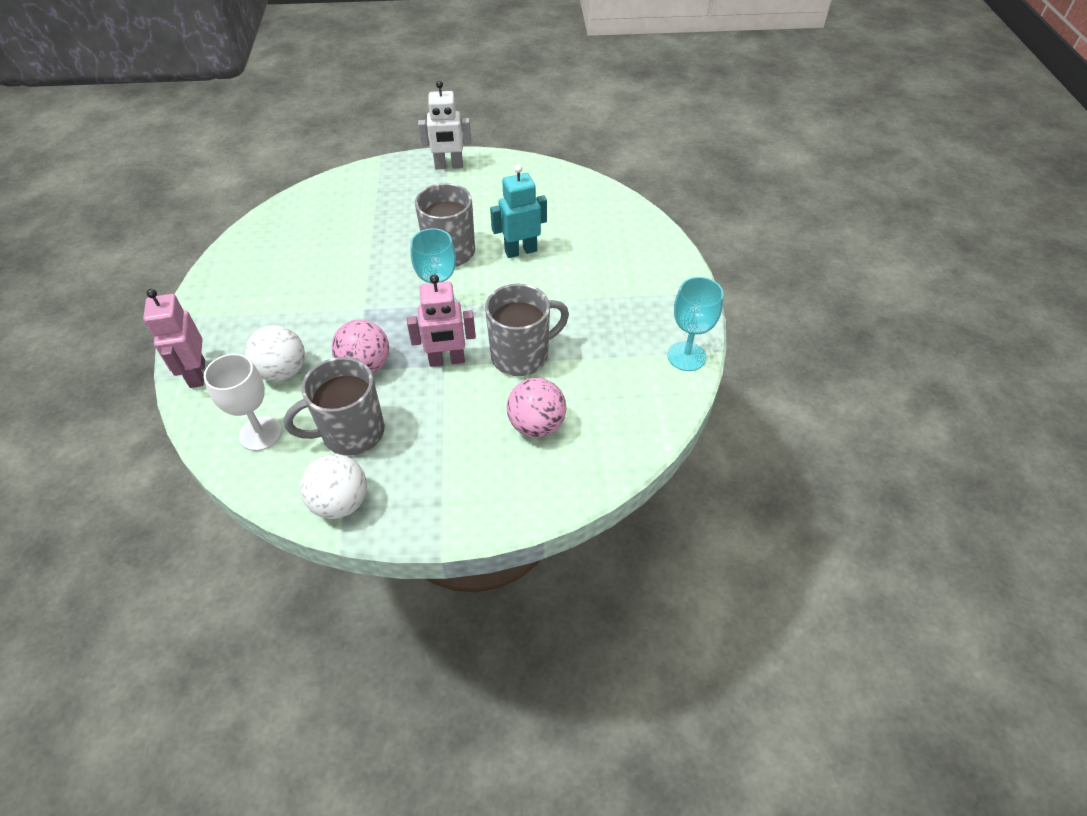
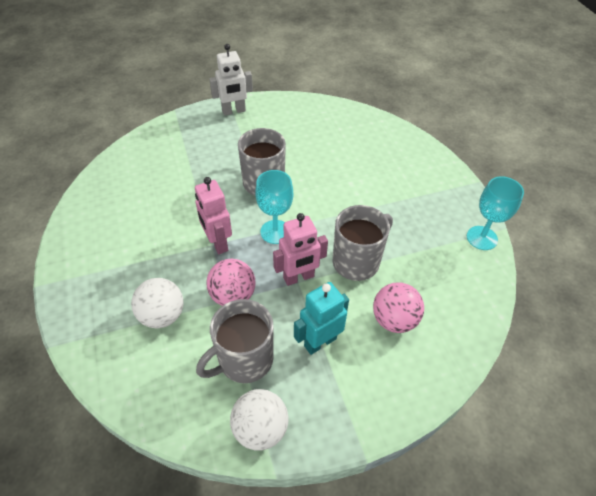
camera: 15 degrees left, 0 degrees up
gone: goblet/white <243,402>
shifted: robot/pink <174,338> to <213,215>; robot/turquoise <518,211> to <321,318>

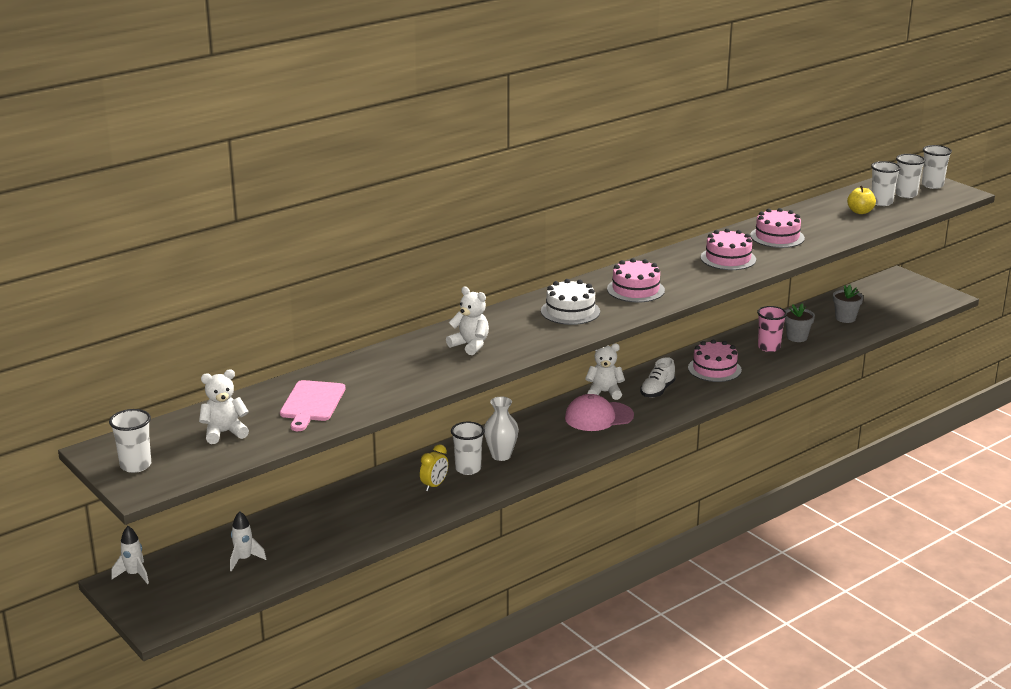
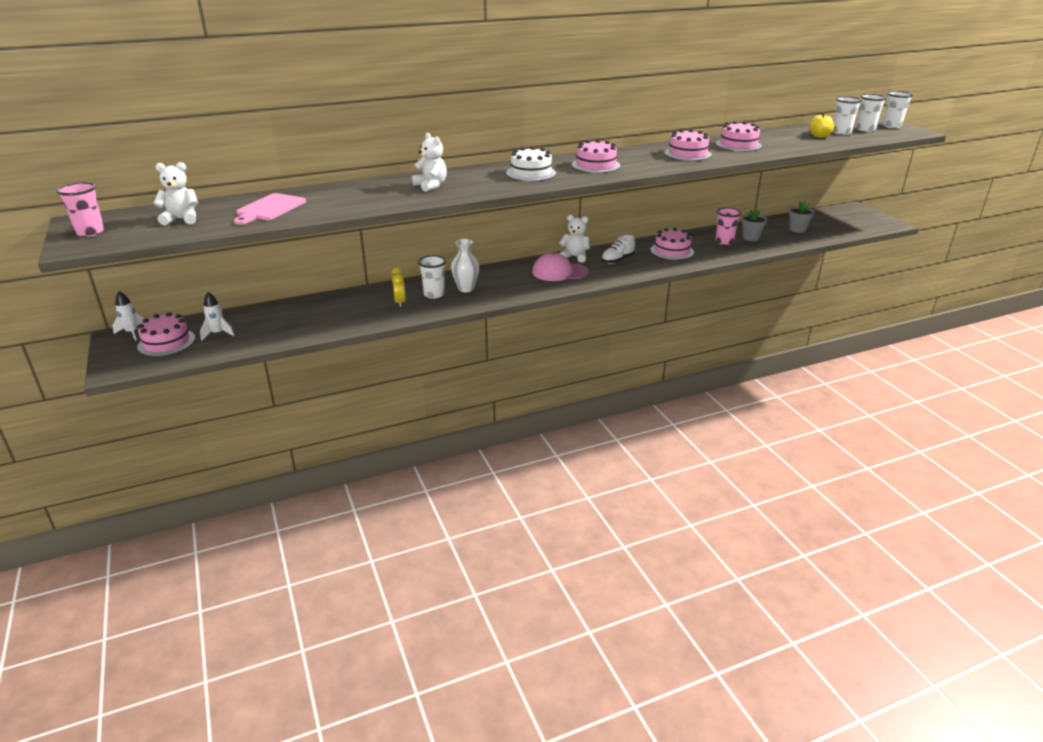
camera: 15 degrees right, 5 degrees up
new: cake/pink <166,334>
repainted: cup/white <130,441> to cup/pink <80,209>
rotated: clock/yellow <434,467> = <398,287> 60 degrees counterclockwise

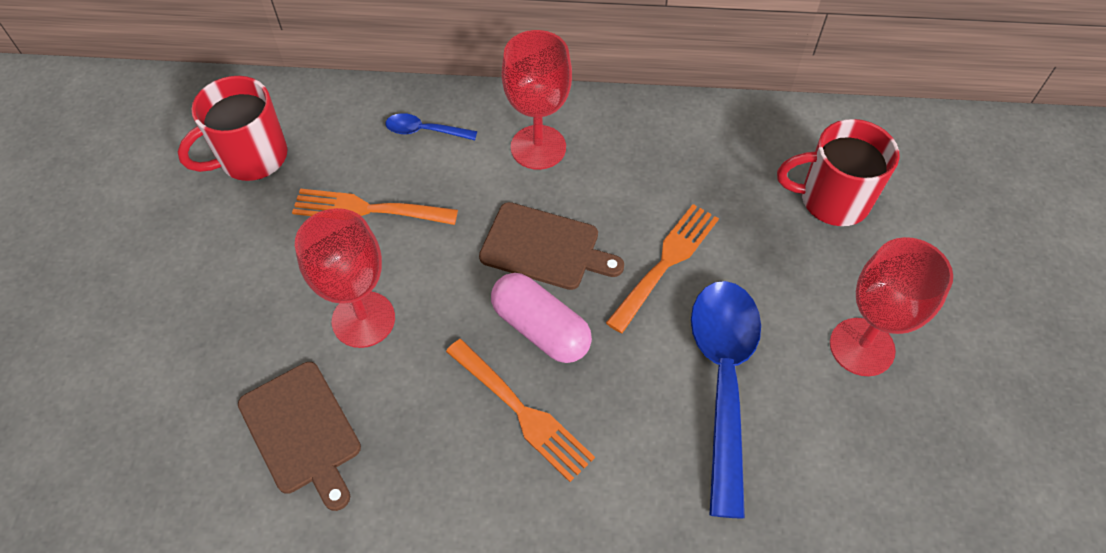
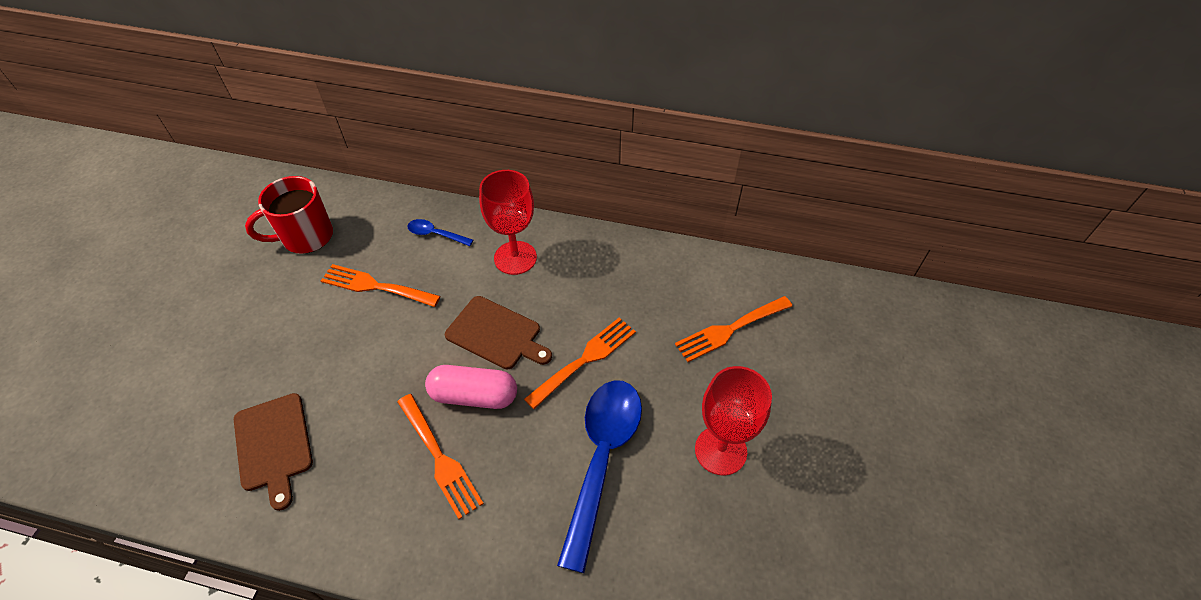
camera: 10 degrees right, 5 degrees down
gone: goblet/red <345,278>
swapped: mug/red <838,172> to fork/orange <733,329>
rotated: capsule/pink <541,318> = <471,387> 45 degrees counterclockwise

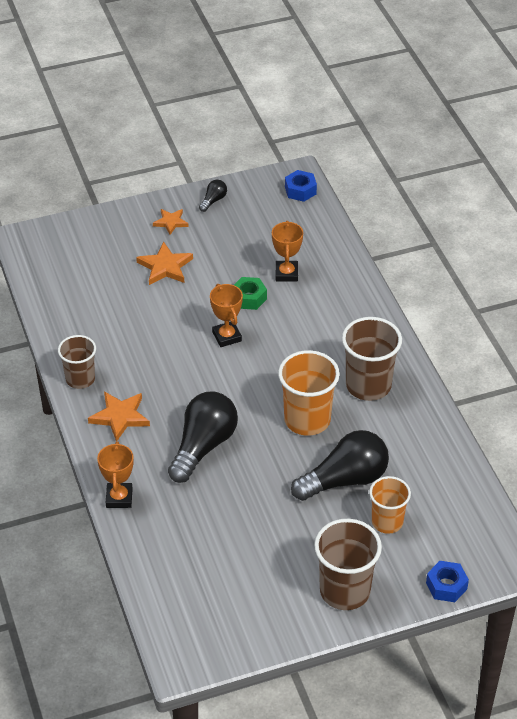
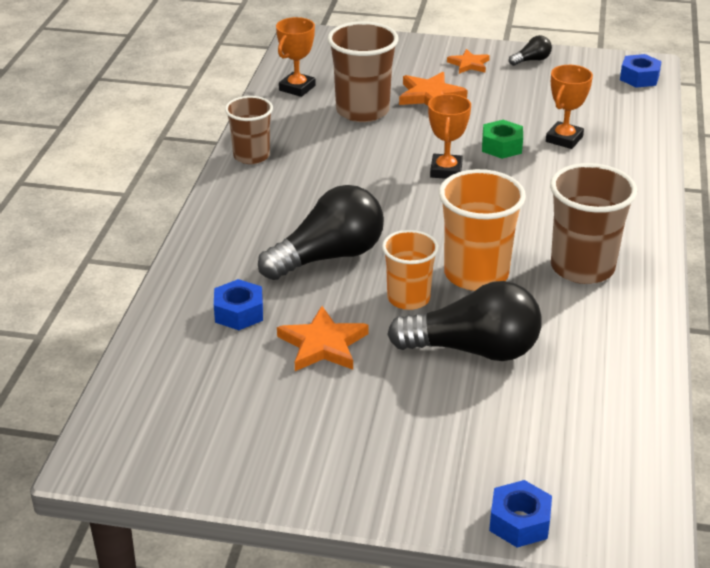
camera: 30 degrees right, 10 degrees down
new: nut/blue <238,304>
shifted: star/orange <119,417> to <323,338>; trophy/orange <115,475> to <296,57>; cup/brown <348,564> to <363,71>; cup/orange <390,505> to <410,270>

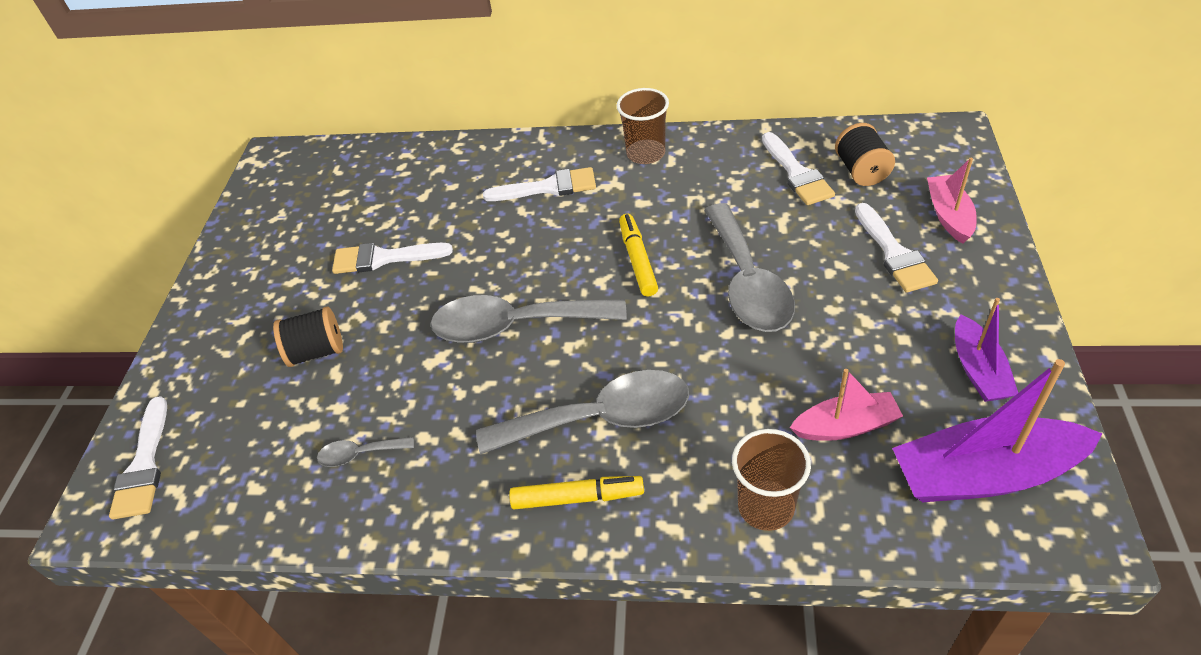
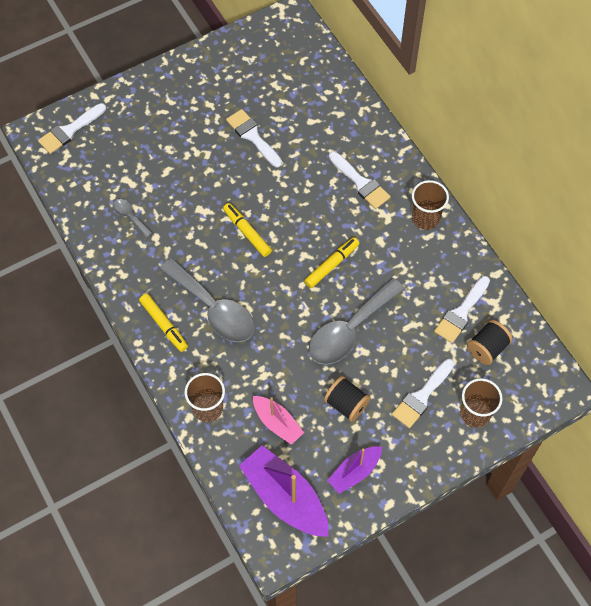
camera: 50 degrees right, 15 degrees up
shifted: spool/black <308,337> to <347,399>
swapped: spoon/grey <529,319> to marker/yellow <247,230>; boat/pink <952,201> to cup/brown <481,403>

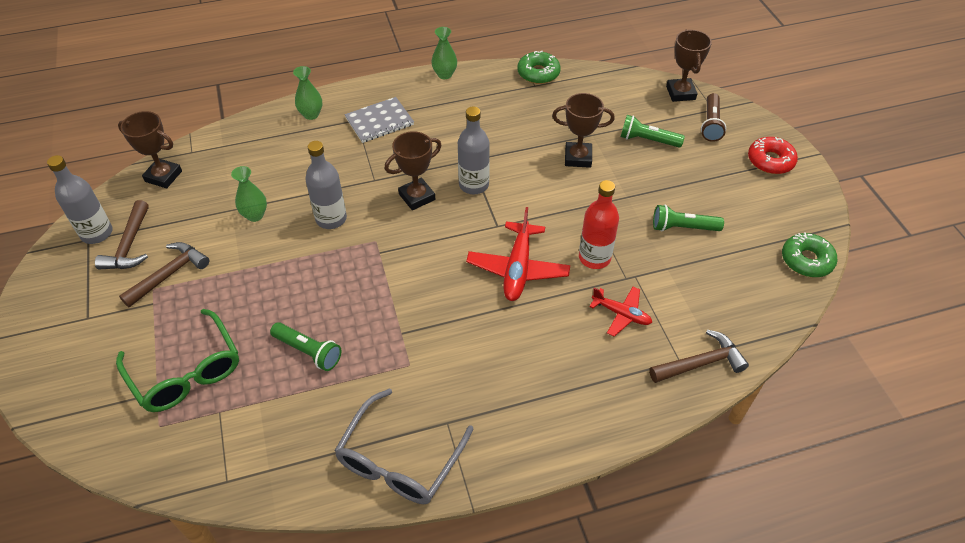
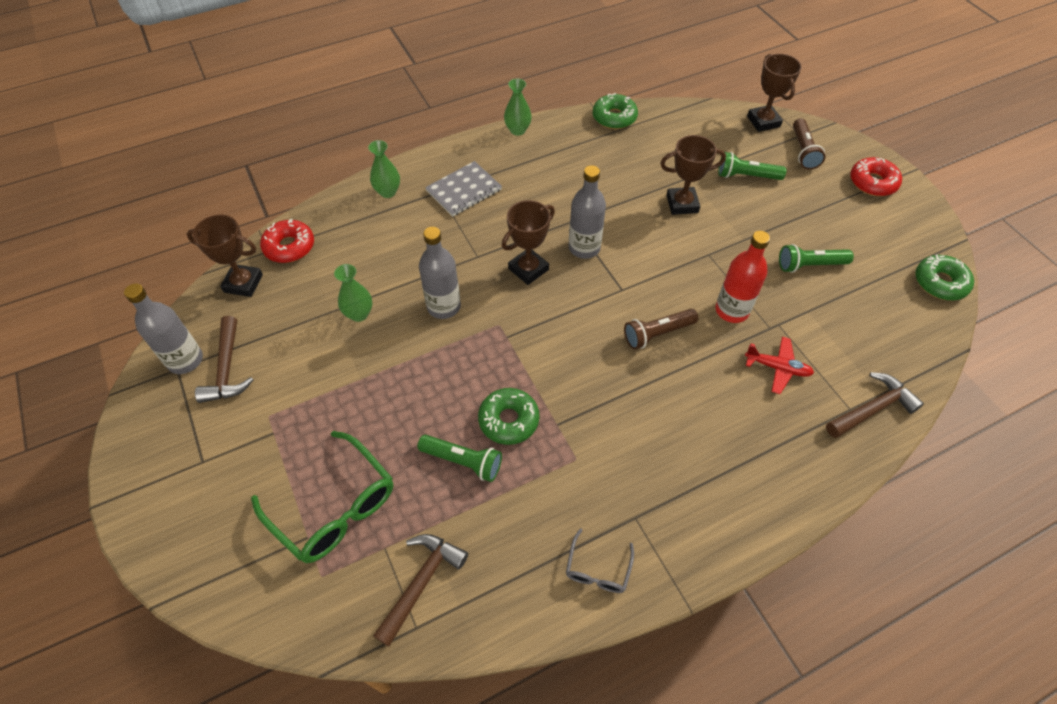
camera: 10 degrees left, 5 degrees up
new: donut/red <287,241>; donut/green <508,416>
shifted: hammer/brown <164,275> to <420,590>
swapped: plane/red <518,254> to flashlight/brown <661,329>
scaled: glasses/grey <403,446> = <600,560> x0.51

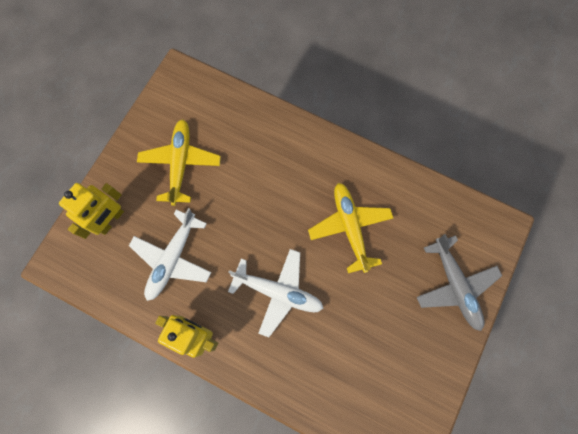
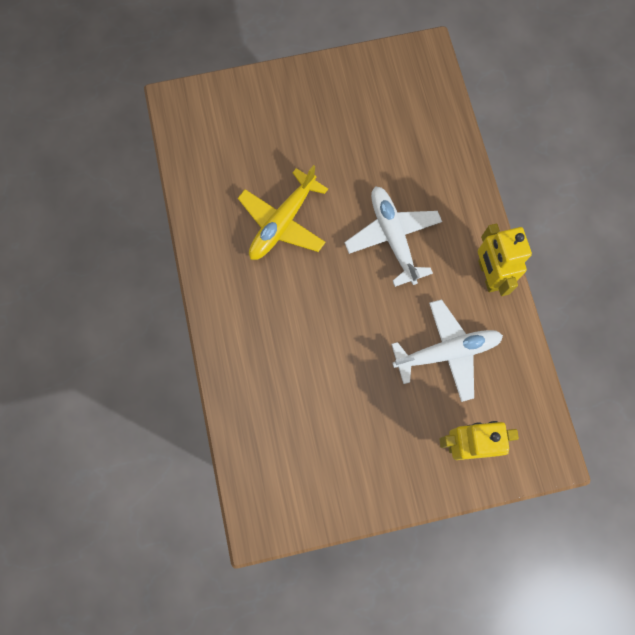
camera: 130 degrees left, 0 degrees up
gone: plane/yellow <179,162>; plane/grey <459,282>

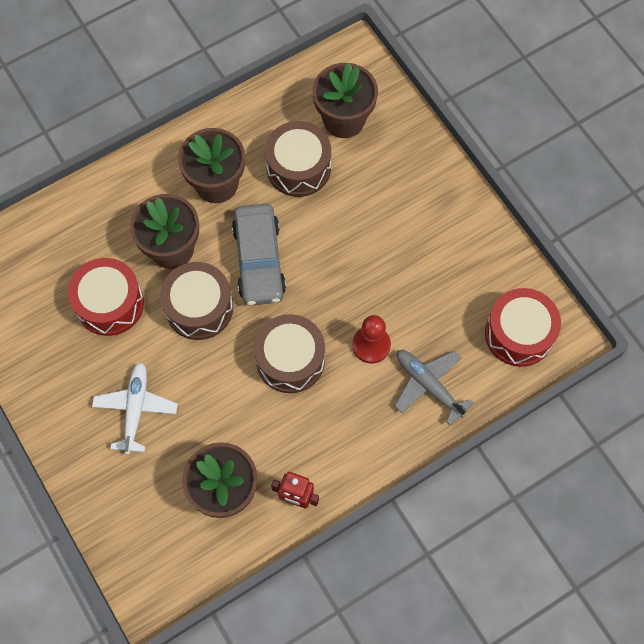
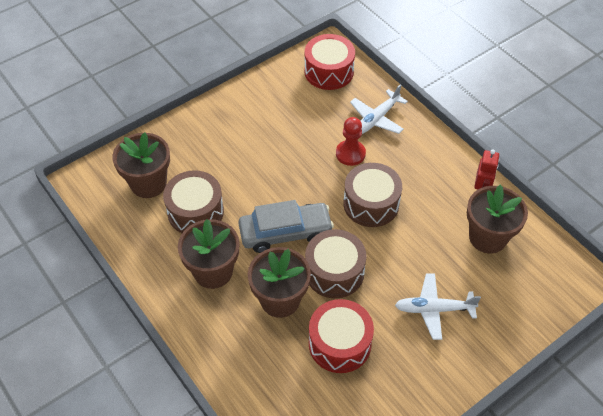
camera: 95 degrees left, 15 degrees down
repainted: plane/grey <434,387> to plane/white <379,109>

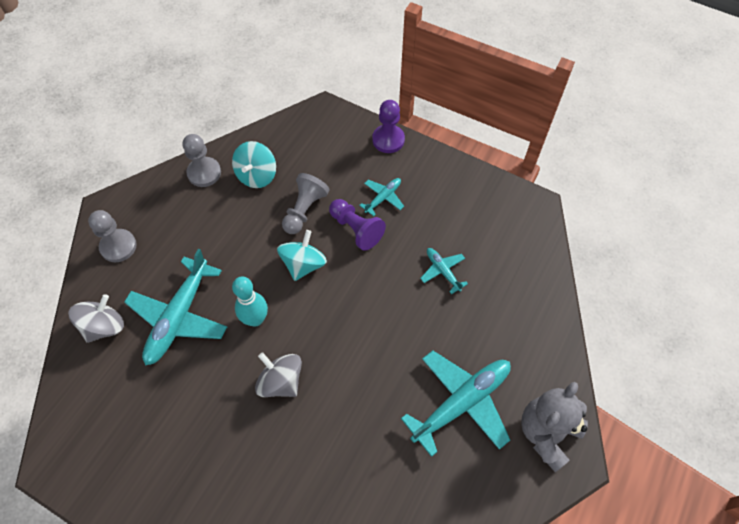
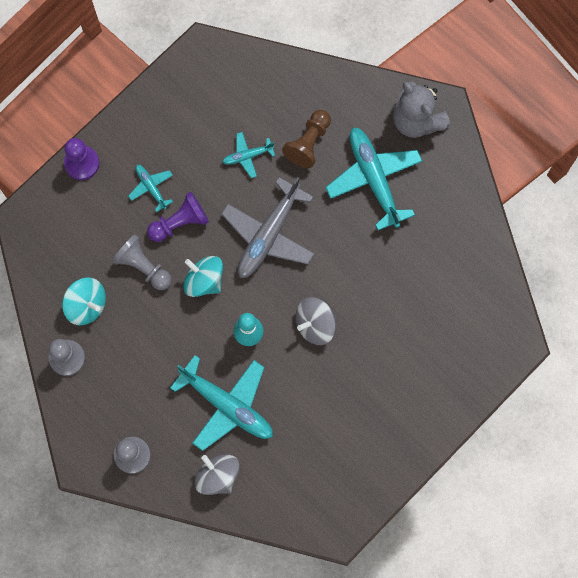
camera: 75 degrees left, 15 degrees up
new: plane/grey <268,227>; pawn/brown <306,139>

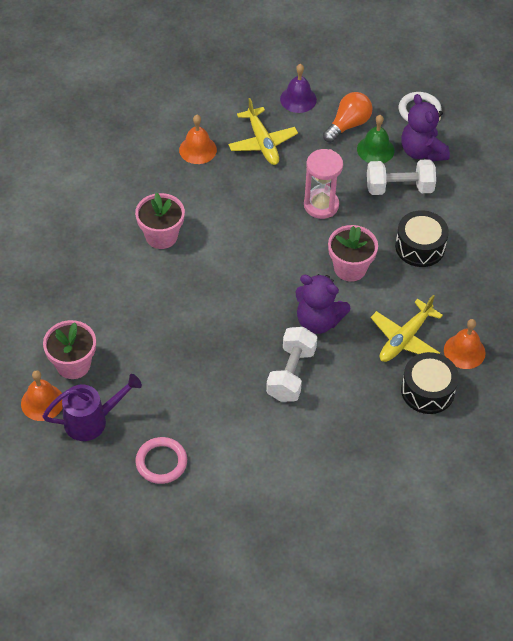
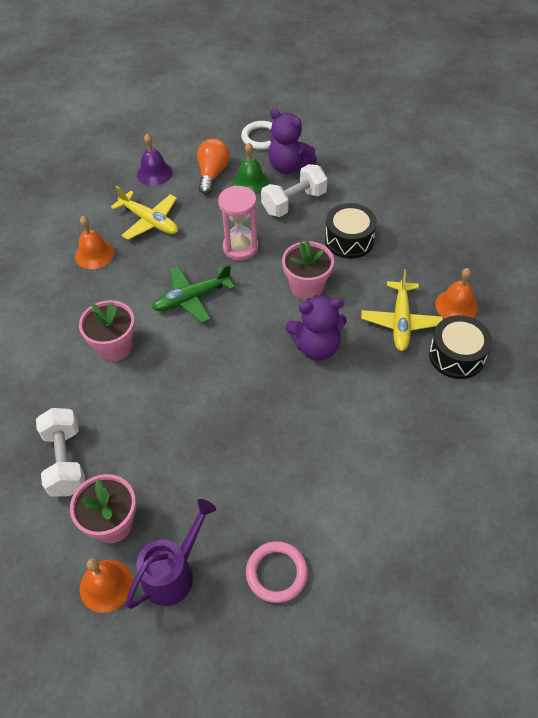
camera: 30 degrees left, 0 degrees up
new: plane/green <193,293>
shifted: dumbbell/white <291,364> to <61,452>

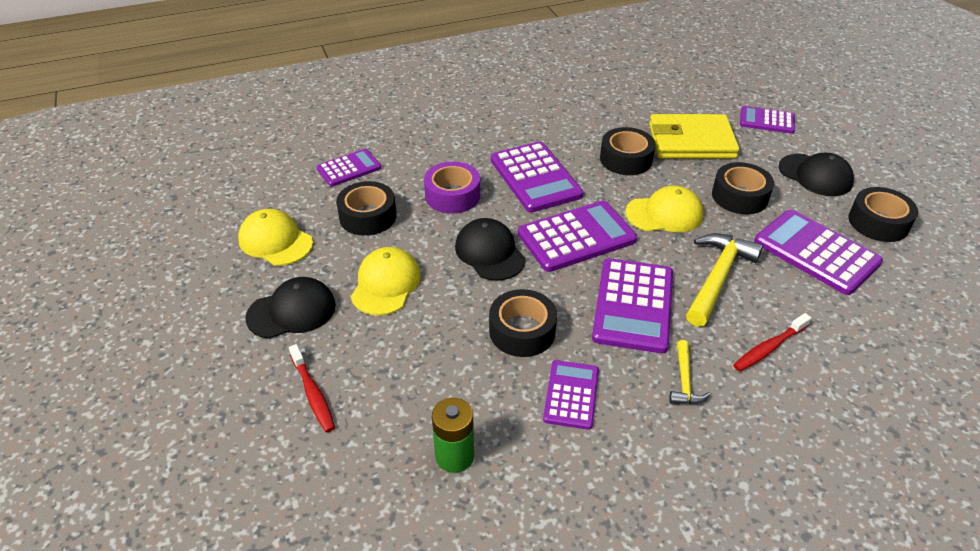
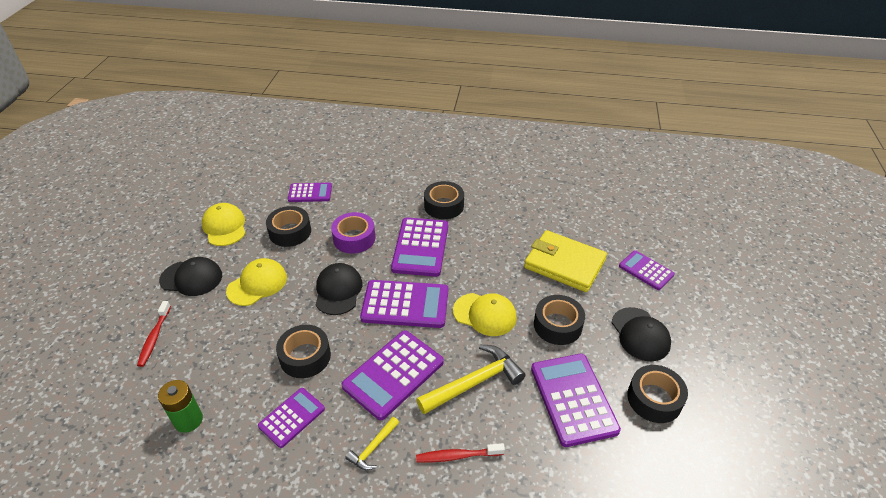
camera: 30 degrees right, 0 degrees up
shifted: tape/black <628,151> to <444,200>

